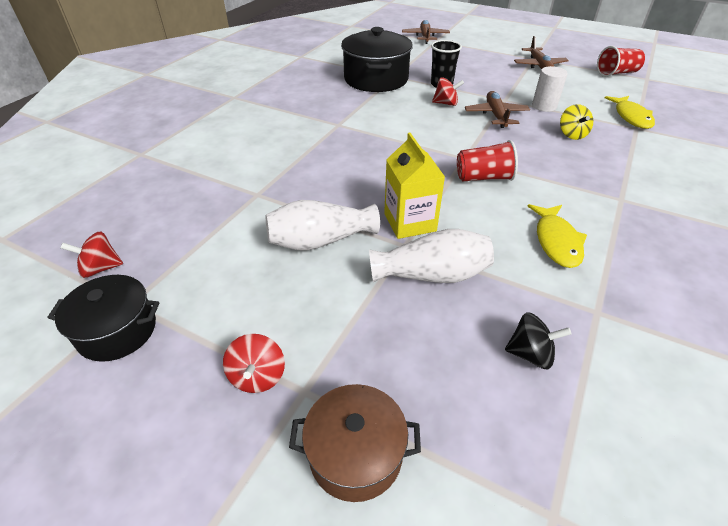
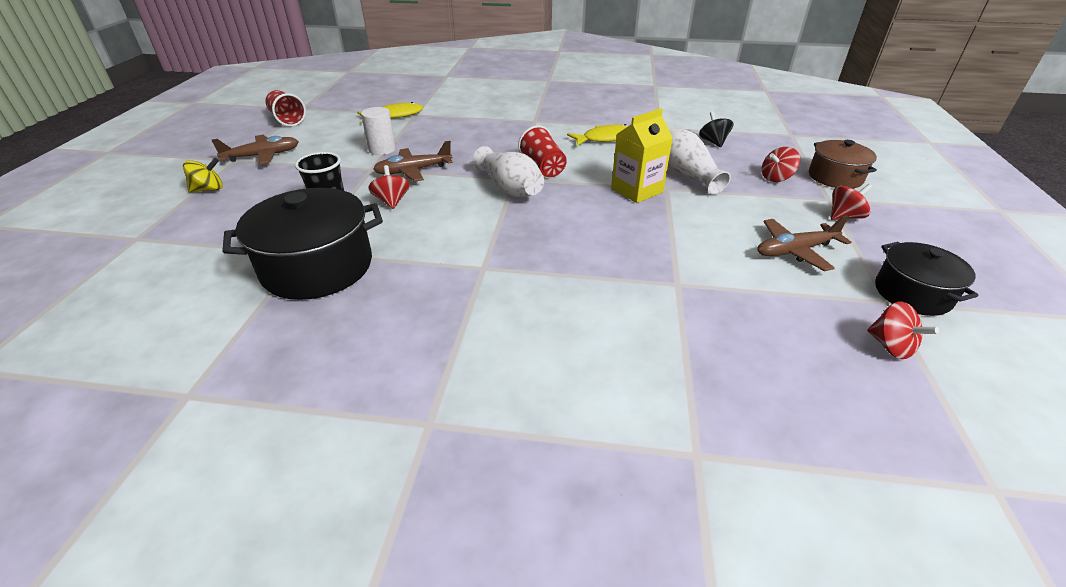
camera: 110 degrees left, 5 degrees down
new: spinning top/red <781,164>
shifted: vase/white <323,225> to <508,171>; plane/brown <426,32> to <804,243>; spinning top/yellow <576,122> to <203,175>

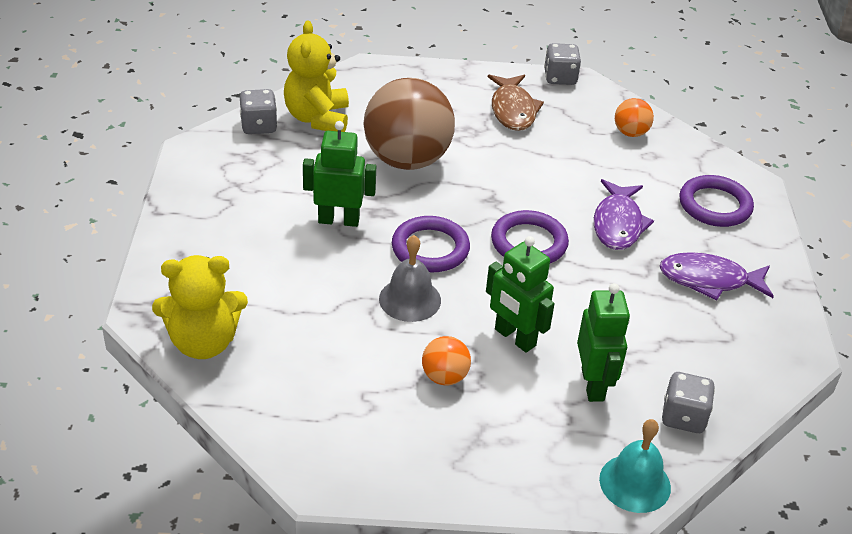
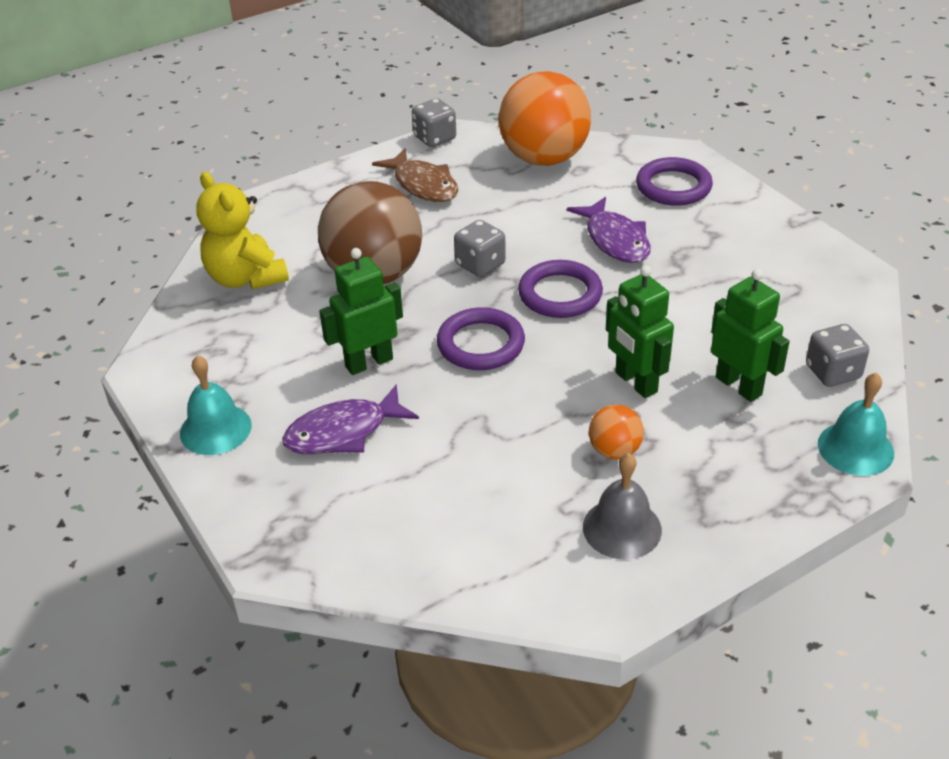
camera: 30 degrees left, 0 degrees up
gone: teddy bear/yellow <200,307>
new: bell/turquoise <216,405>
shifted: dice/grey <259,111> to <480,248>; bell/grey <410,278> to <622,506>; fish/purple <717,276> to <350,419>
rotated: robot/green <520,294> = <640,331> 45 degrees clockwise
scaled: ball/orange <634,117> = <545,118> x2.23

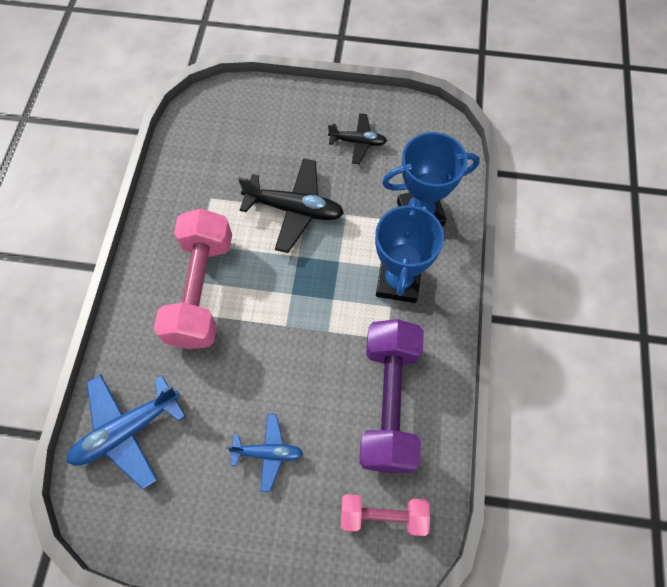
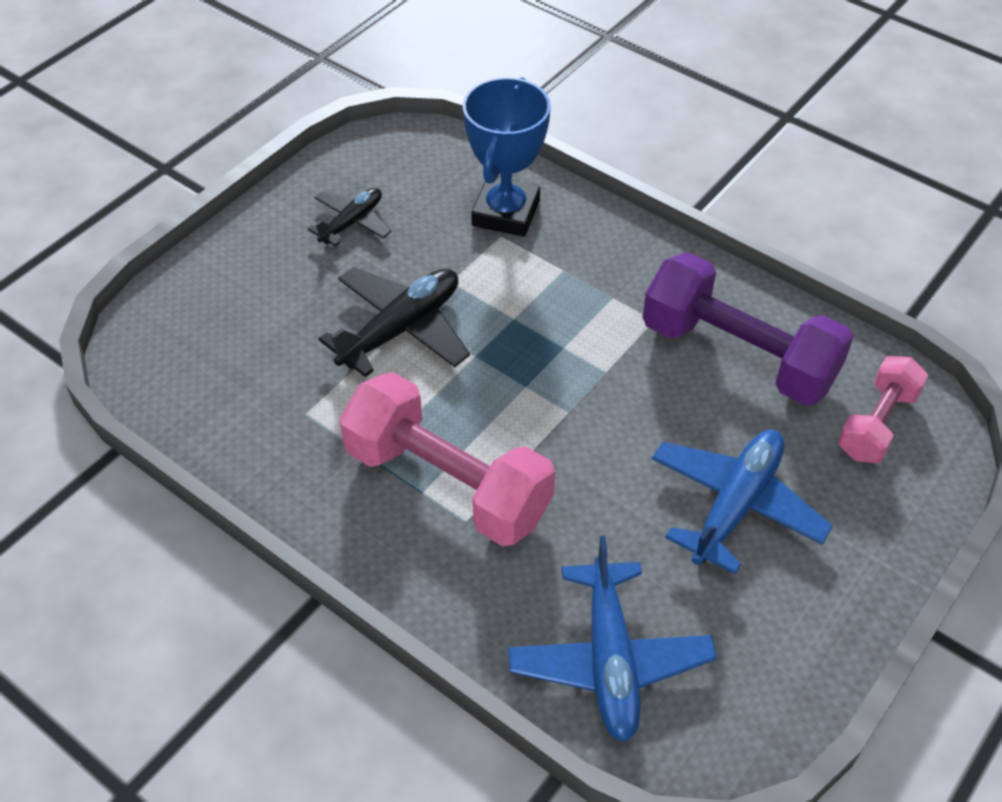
camera: 60 degrees left, 15 degrees down
gone: trophy/blue <409,250>
scaled: plane/blue <264,453> = <742,501> x1.67

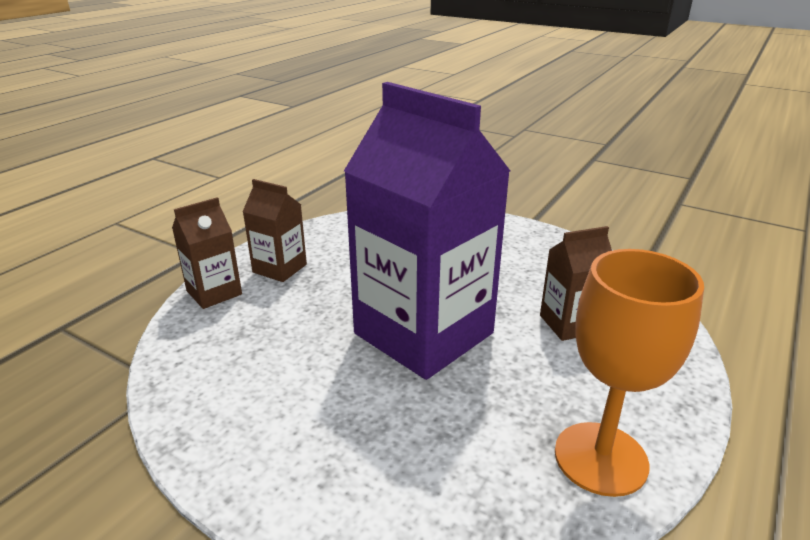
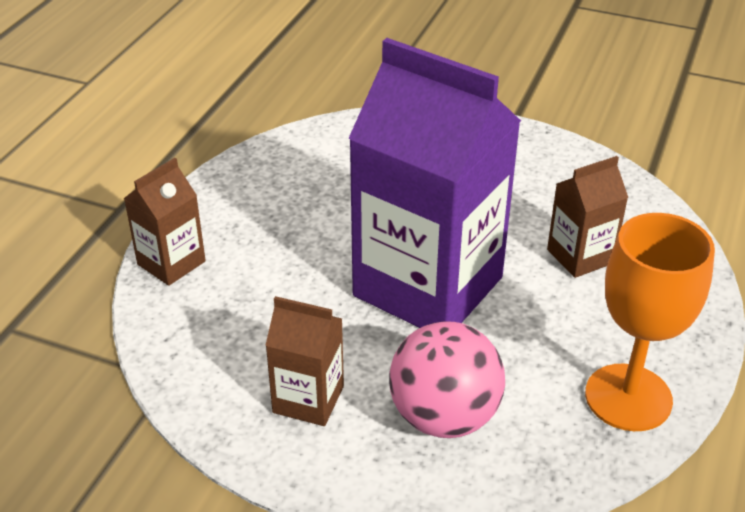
camera: 10 degrees left, 10 degrees up
new: ball/pink <447,379>
shifted: carton/brown <275,230> to <304,361>

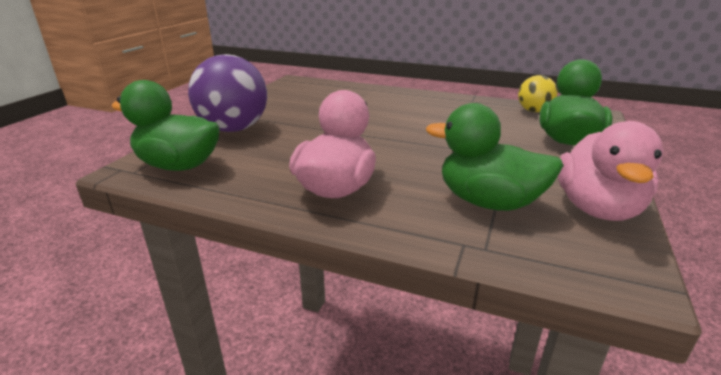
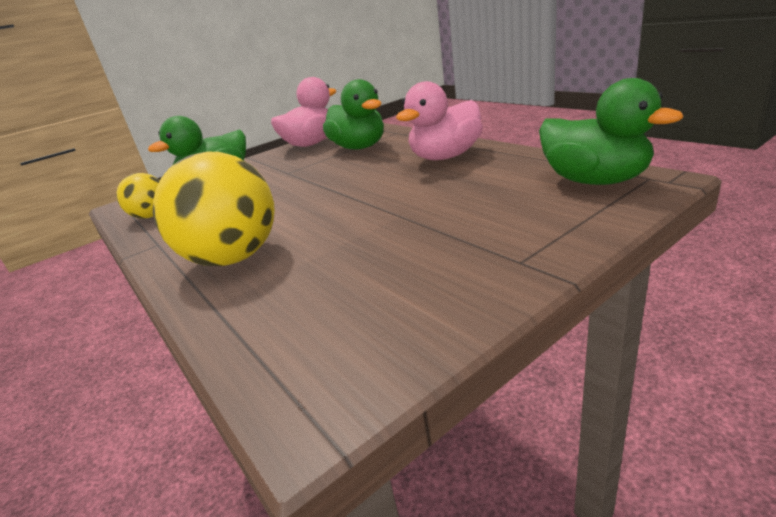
camera: 145 degrees left, 0 degrees up
gone: ball/purple <227,93>
new: ball/yellow <214,209>

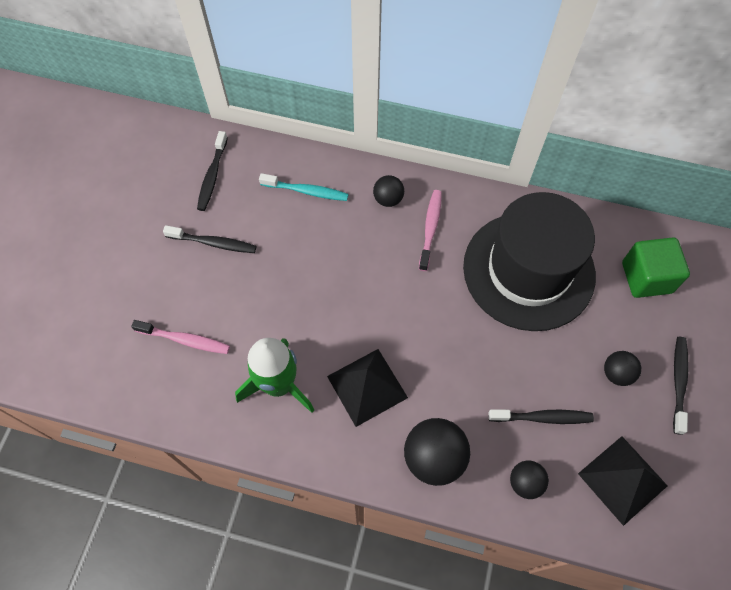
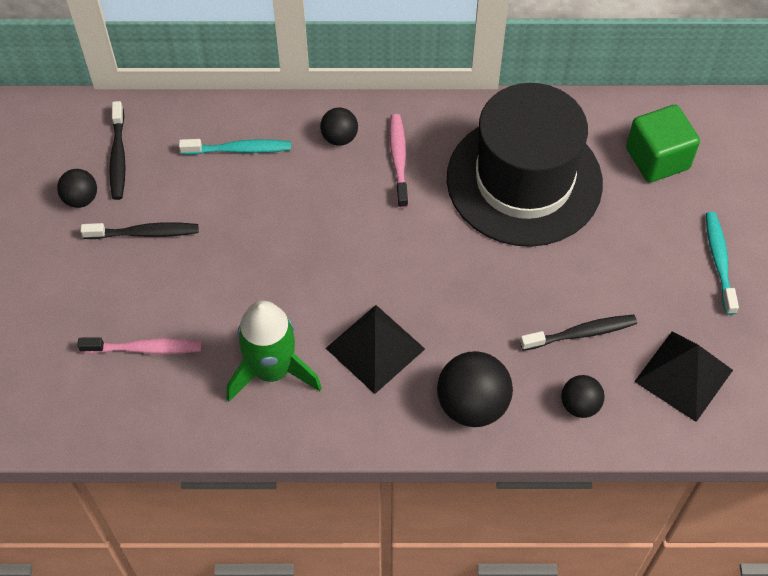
camera: 15 degrees left, 5 degrees down
shifted: ball/black <622,368> to <77,188>
repainted: toothbrush/black <681,386> to toothbrush/turquoise <722,263>

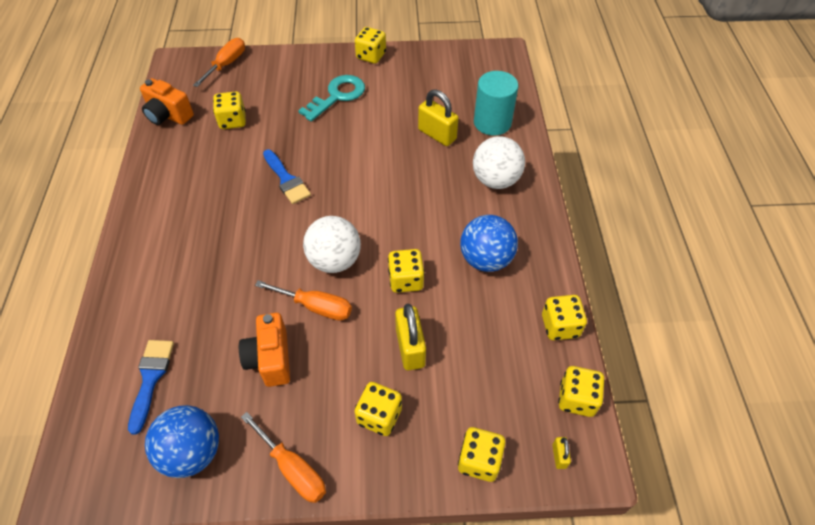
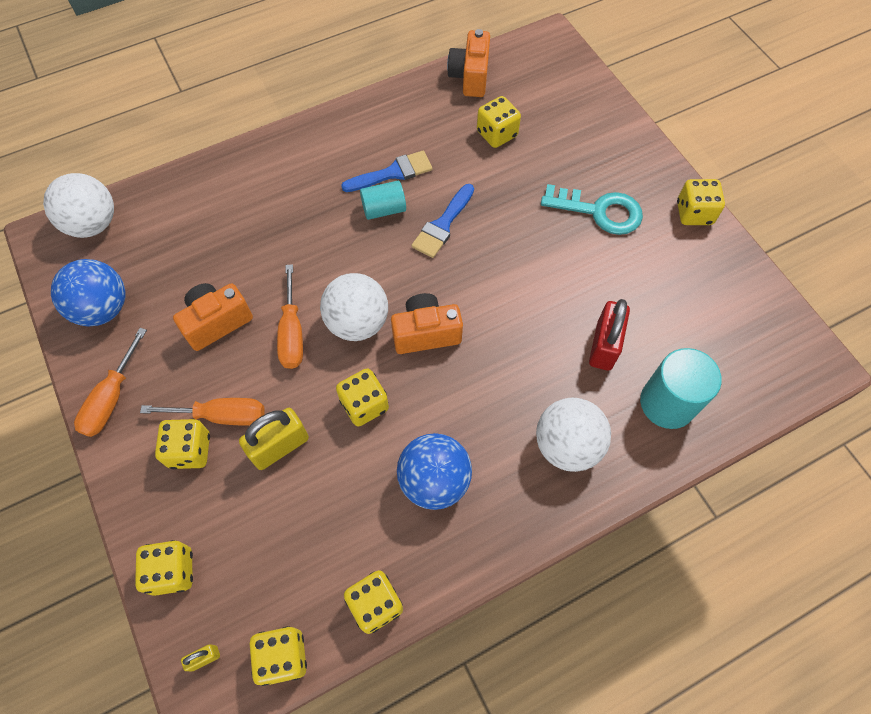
camera: 65 degrees right, 10 degrees up
new: ball/white <78,205>; cylinder/turquoise <383,200>; camera/orange <427,323>
shifted: brush/blue <151,387> to <387,171>; screwdriver/orange <219,62> to <202,412>
repainted: padlock/yellow <438,117> to padlock/red <609,335>

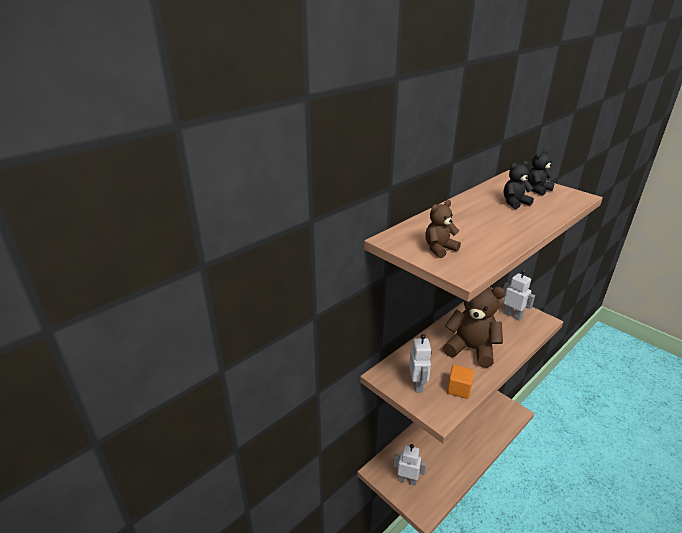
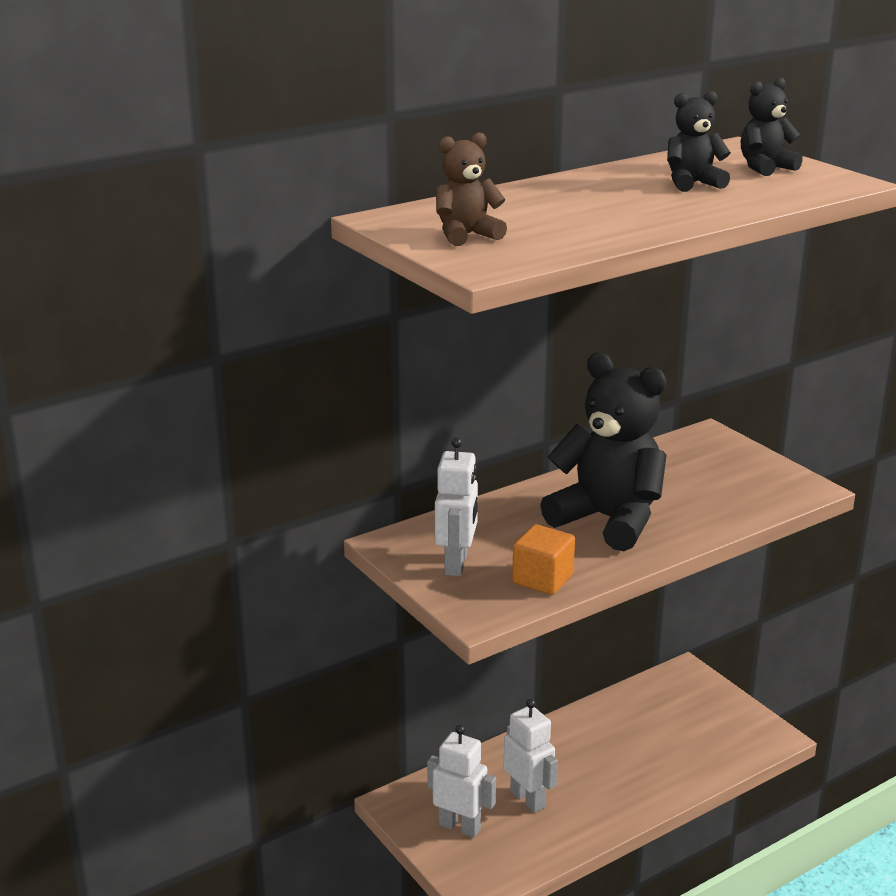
camera: 10 degrees right, 5 degrees down
shifted: robot/white <519,295> to <531,756>
repainted: teddy bear/brown <474,327> to teddy bear/black <603,451>

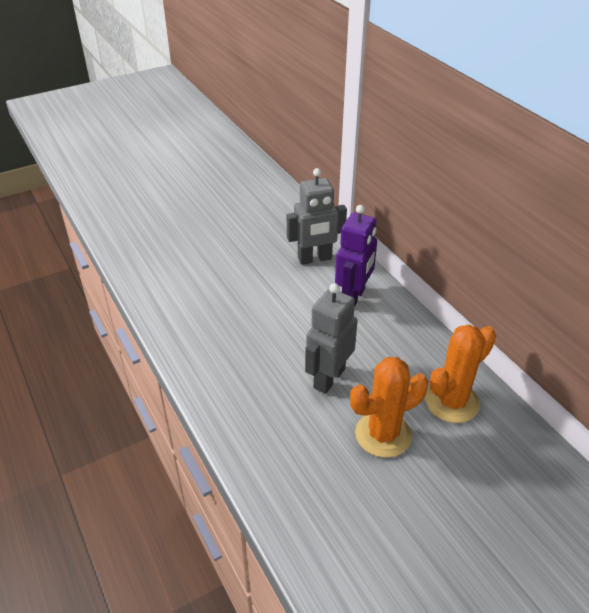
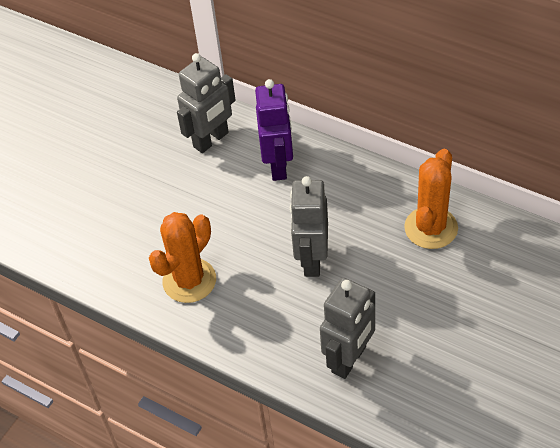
camera: 25 degrees left, 10 degrees up
new: robot/grey <347,328>
shifted: cactus/orange <389,407> to <182,257>

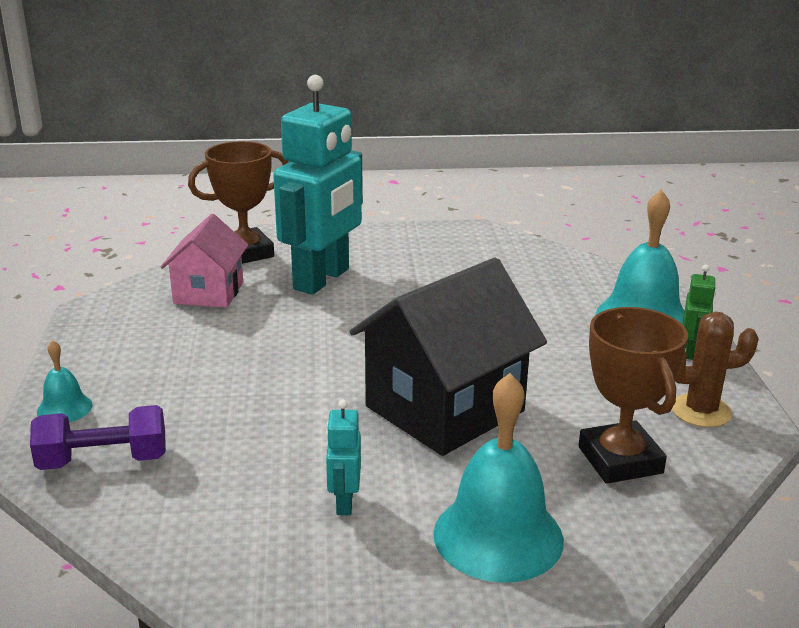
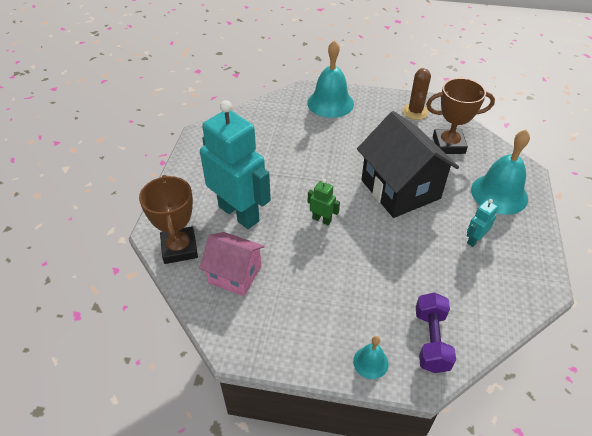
camera: 75 degrees left, 20 degrees up
shifted: robot/green <699,312> to <324,202>
rotated: robot/turquoise <343,457> = <482,223> 120 degrees clockwise

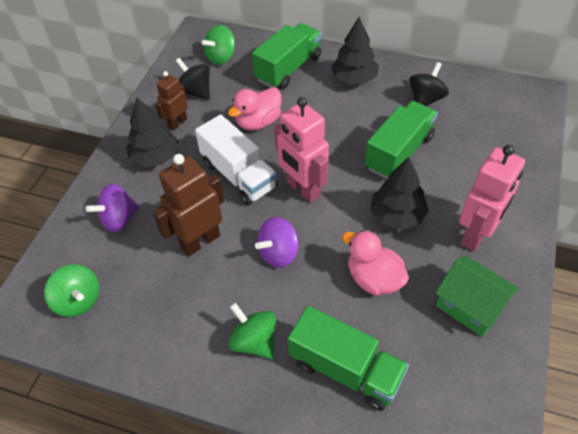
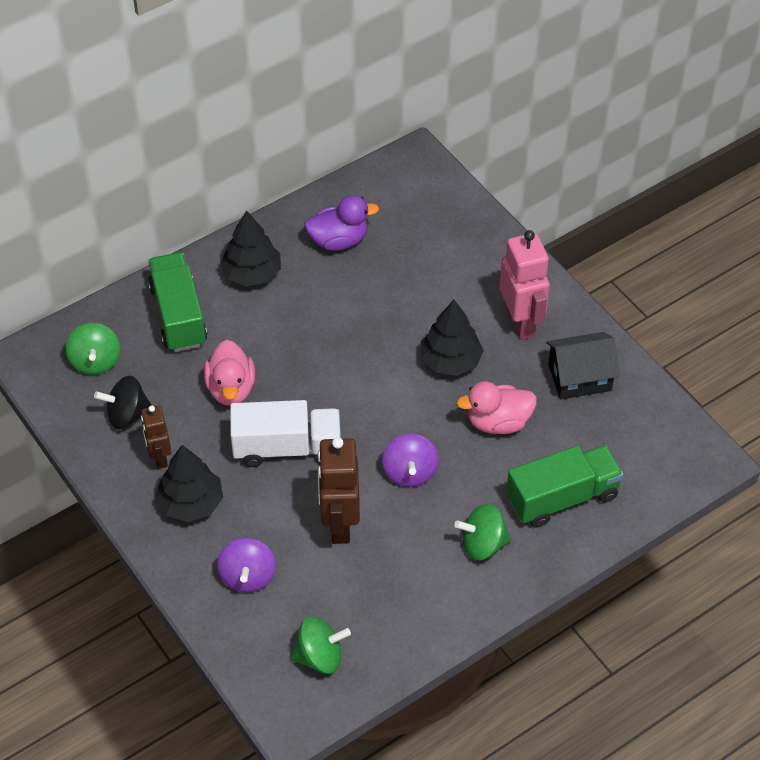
camera: 55 degrees left, 0 degrees up
gone: robot/pink <301,150>; truck/green <401,140>
swapped: spinning top/black <429,84> to duck/purple <341,223>
repainted: house/green <477,296> to house/black <583,366>

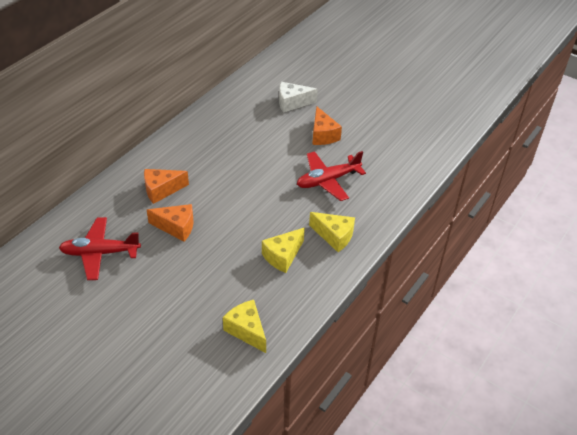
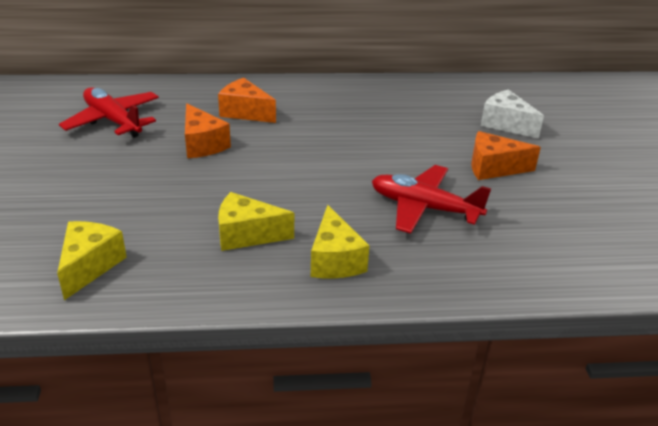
camera: 50 degrees right, 10 degrees down
rotated: cheese/orange <327,125> = <506,155> 60 degrees clockwise

